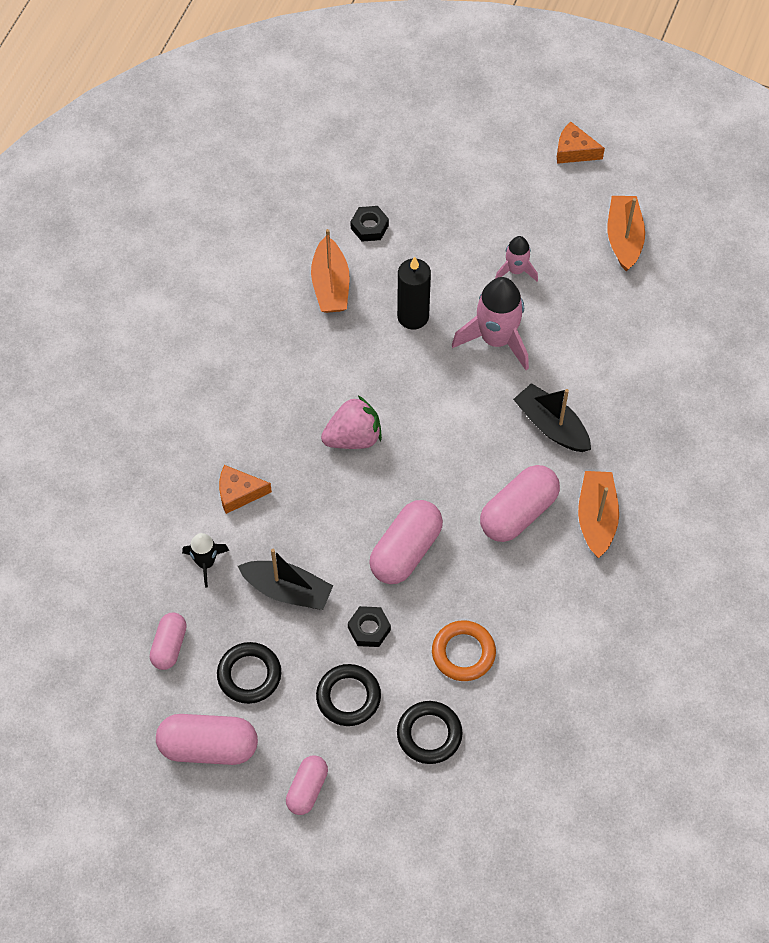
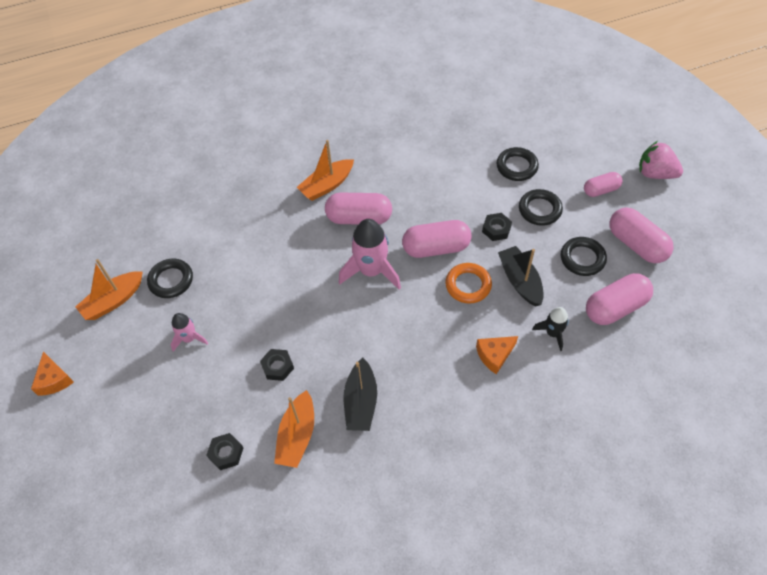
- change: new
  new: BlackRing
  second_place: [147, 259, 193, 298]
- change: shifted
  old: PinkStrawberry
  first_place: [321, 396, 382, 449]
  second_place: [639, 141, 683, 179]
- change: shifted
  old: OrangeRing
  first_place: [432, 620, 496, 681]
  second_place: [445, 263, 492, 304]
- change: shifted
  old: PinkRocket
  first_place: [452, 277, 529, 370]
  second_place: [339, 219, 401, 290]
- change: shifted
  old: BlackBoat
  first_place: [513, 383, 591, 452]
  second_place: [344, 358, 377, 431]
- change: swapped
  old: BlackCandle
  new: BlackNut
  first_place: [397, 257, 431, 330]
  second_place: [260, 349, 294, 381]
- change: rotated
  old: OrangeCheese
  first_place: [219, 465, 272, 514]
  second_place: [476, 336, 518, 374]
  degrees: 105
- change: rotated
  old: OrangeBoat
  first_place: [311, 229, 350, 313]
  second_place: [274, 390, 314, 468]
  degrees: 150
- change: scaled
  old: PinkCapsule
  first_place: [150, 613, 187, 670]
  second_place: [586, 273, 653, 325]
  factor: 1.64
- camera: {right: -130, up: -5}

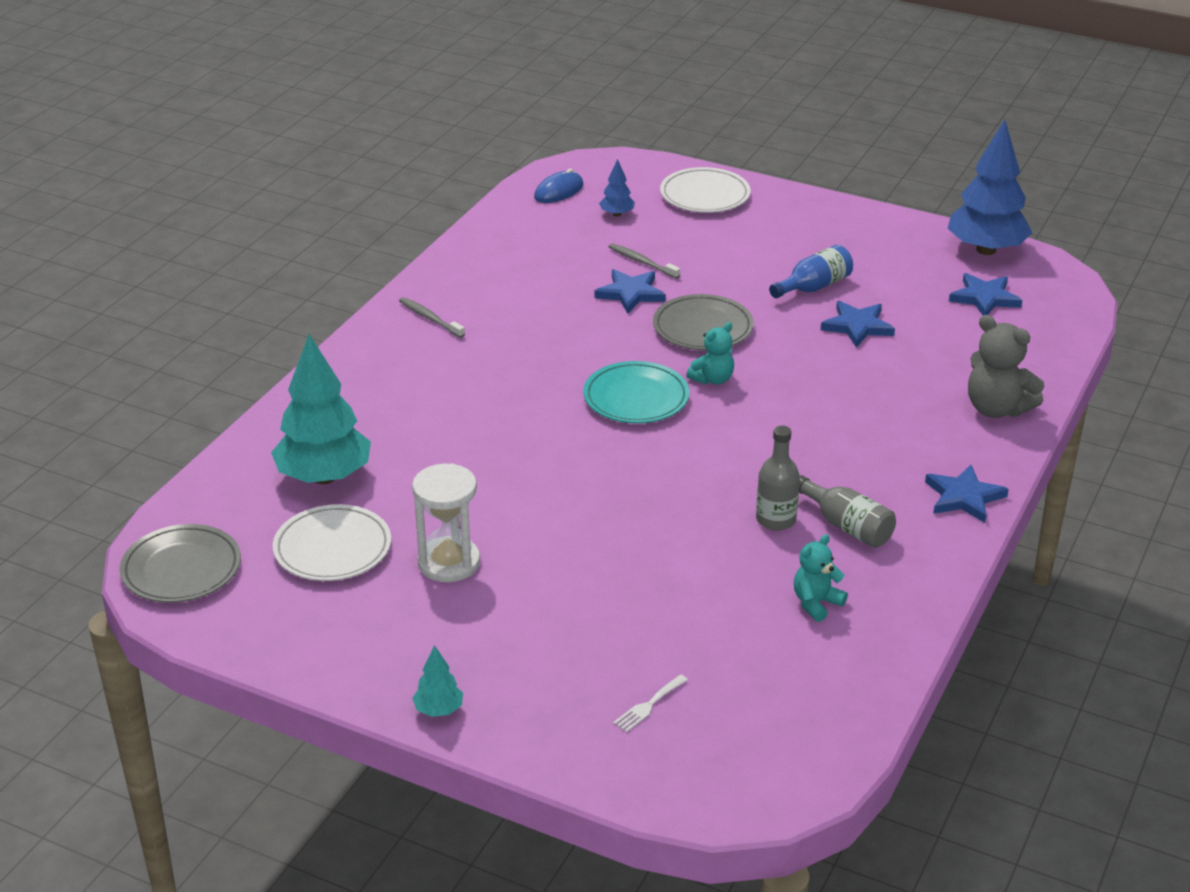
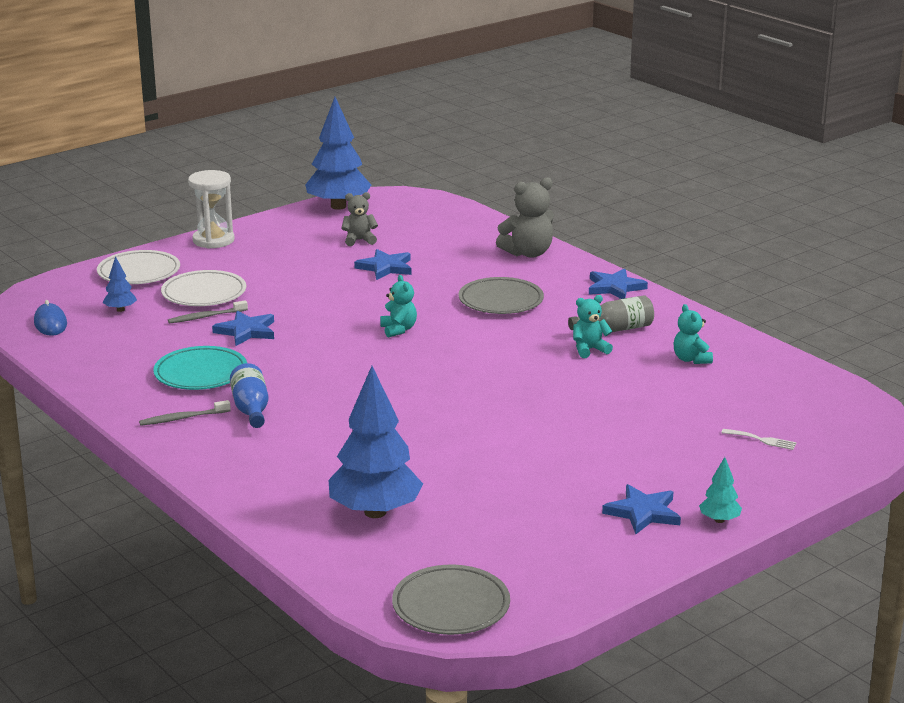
- change: new
  new: GreyTeddyBear
  second_place: [341, 192, 378, 246]
- change: shifted
  old: WhitePlate
  first_place: [273, 504, 391, 581]
  second_place: [161, 270, 246, 306]
- change: shifted
  old: WhiteHourglass
  first_place: [412, 464, 480, 582]
  second_place: [188, 170, 235, 249]
- change: shifted
  old: TurquoisePlate
  first_place: [583, 361, 689, 423]
  second_place: [153, 346, 247, 390]
- change: shifted
  old: GreyPlate
  first_place: [653, 294, 754, 350]
  second_place: [458, 277, 544, 314]
- change: shifted
  old: BlueBottle
  first_place: [769, 245, 853, 298]
  second_place: [230, 363, 269, 428]
- change: shifted
  old: BlueStar
  first_place: [949, 273, 1022, 316]
  second_place: [602, 484, 681, 534]
- change: swapped
  old: GreyBottle
  new: TurquoiseTeddyBear
  first_place: [756, 426, 800, 531]
  second_place: [573, 295, 613, 358]
- change: repainted
  old: TurquoiseTree
  new: BlueTree
  first_place: [271, 334, 371, 484]
  second_place: [328, 366, 423, 518]
- change: rotated
  old: WhiteFork
  first_place: [613, 675, 688, 732]
  second_place: [721, 429, 796, 450]
  degrees: -45
- camera: {right: -65, up: -10}

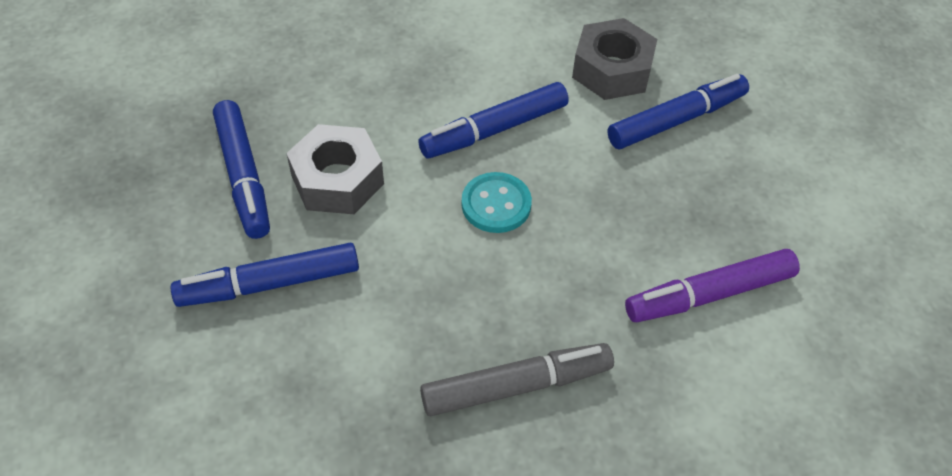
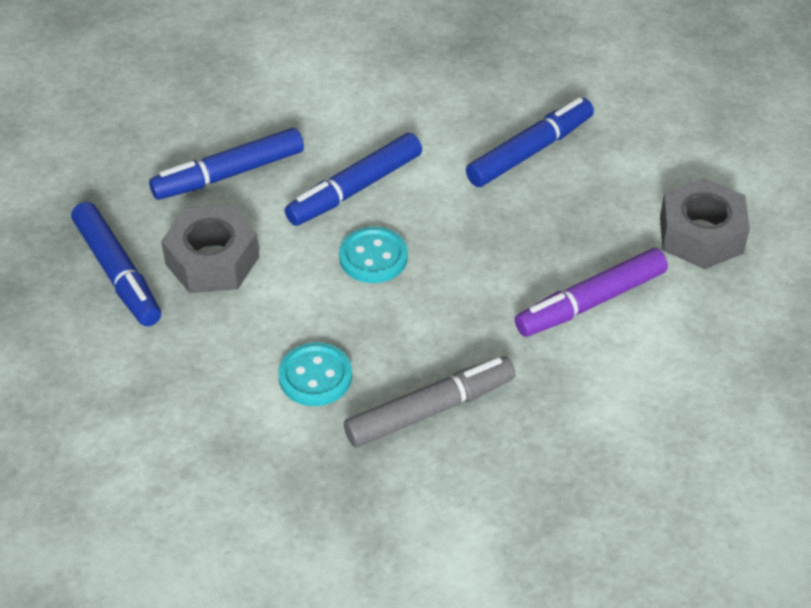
- change: new
  new: TurquoiseButton
  second_place: [278, 342, 352, 406]
- change: shifted
  old: BlueMarker
  first_place: [171, 243, 359, 307]
  second_place: [149, 128, 304, 200]
- change: shifted
  old: GreyNut
  first_place: [572, 18, 657, 100]
  second_place: [660, 178, 750, 269]
- camera: {right: -10, up: -5}

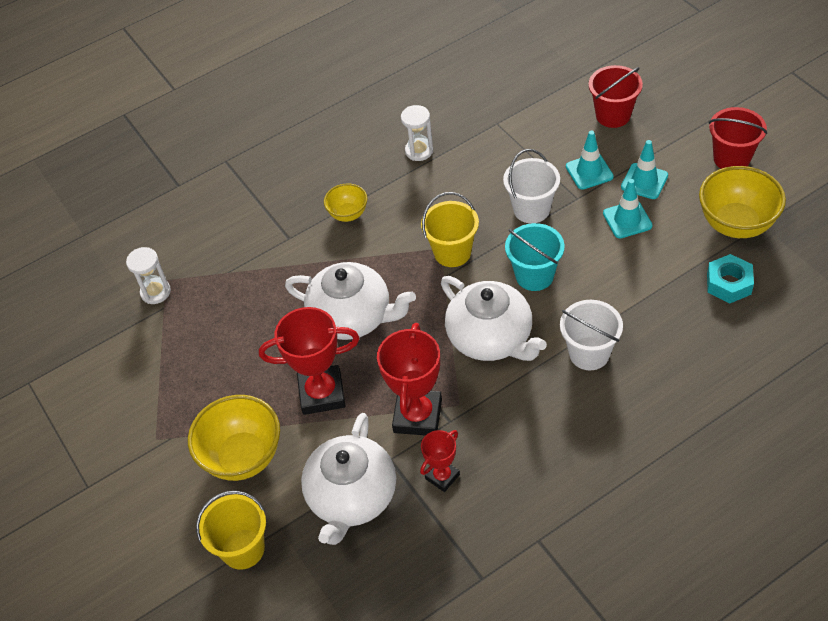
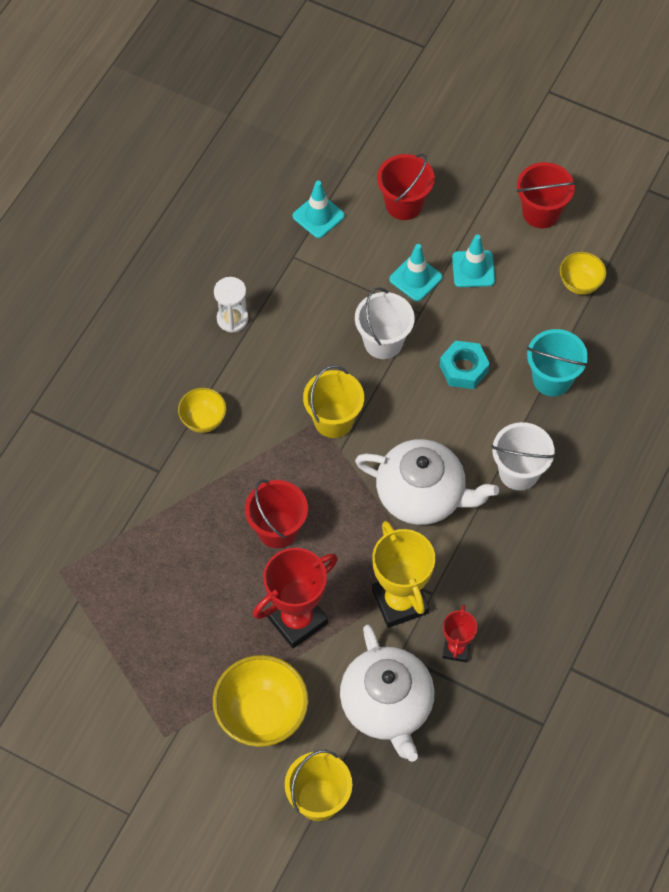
- change: gone
  old: WhiteHourglass
  first_place: [126, 247, 171, 304]
- change: shifted
  old: TurquoiseBucket
  first_place: [505, 223, 565, 291]
  second_place: [527, 329, 588, 397]
- change: shifted
  old: TurquoiseTrafficCone
  first_place: [603, 179, 653, 238]
  second_place: [293, 181, 345, 238]
- change: shifted
  old: TurquoiseNut
  first_place: [707, 254, 754, 303]
  second_place: [440, 341, 490, 389]
- change: swapped
  old: WhiteTeapot
  new: RedBucket
  first_place: [285, 262, 416, 340]
  second_place: [245, 479, 308, 548]
- change: repainted
  old: RedTrophy
  new: YellowTrophy
  first_place: [377, 323, 442, 436]
  second_place: [372, 521, 435, 628]
- change: scaled
  old: YellowBowl
  first_place: [699, 166, 786, 238]
  second_place: [560, 252, 607, 295]
  factor: 0.55
- camera: {right: -35, up: 10}

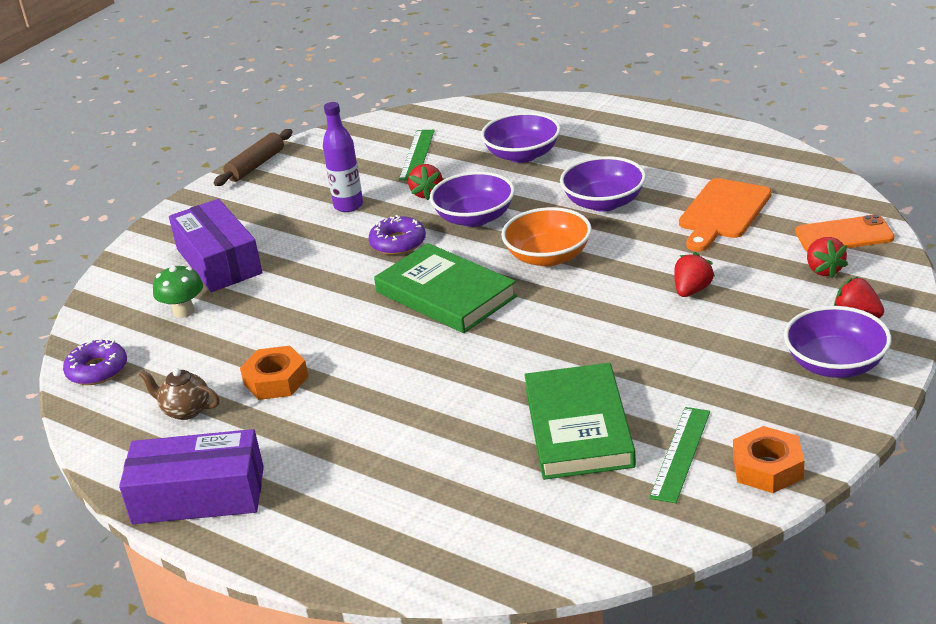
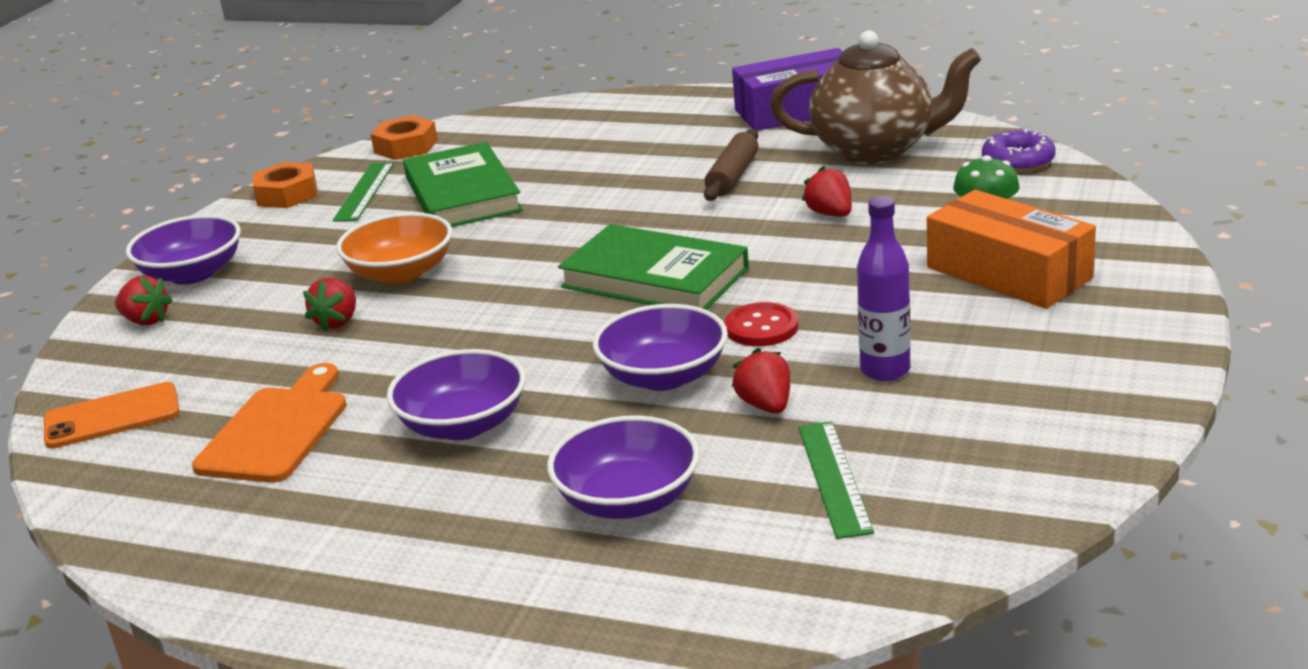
- change: shifted
  old: BrownRollingPin
  first_place: [214, 129, 292, 186]
  second_place: [704, 129, 758, 201]
- change: shifted
  old: OrangeNut
  first_place: [240, 346, 309, 400]
  second_place: [371, 115, 438, 160]
- change: shifted
  old: OrangeBowl
  first_place: [501, 207, 592, 267]
  second_place: [336, 212, 452, 284]
- change: shifted
  old: RedStrawberry
  first_place: [807, 237, 848, 278]
  second_place: [802, 166, 852, 217]
- change: swapped
  old: PurpleDonut
  new: RedButton
  first_place: [368, 215, 426, 255]
  second_place: [725, 302, 799, 346]
- change: repainted
  old: PurpleBox
  new: OrangeBox
  first_place: [169, 199, 263, 292]
  second_place: [927, 190, 1096, 309]
- change: scaled
  old: BrownTeapot
  first_place: [139, 368, 219, 420]
  second_place: [770, 31, 981, 164]
  factor: 2.24
- camera: {right: 165, up: -5}

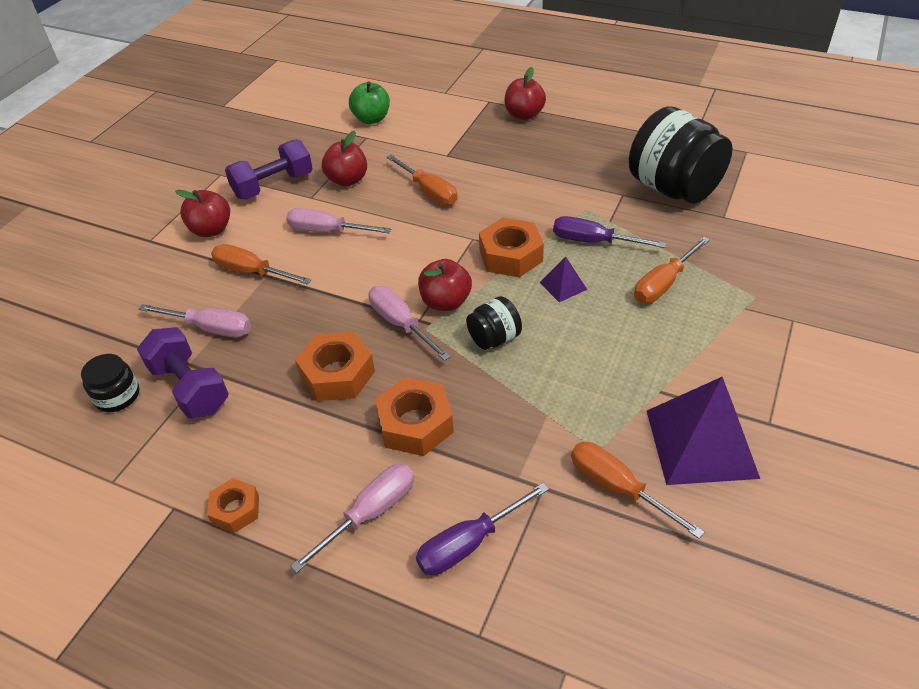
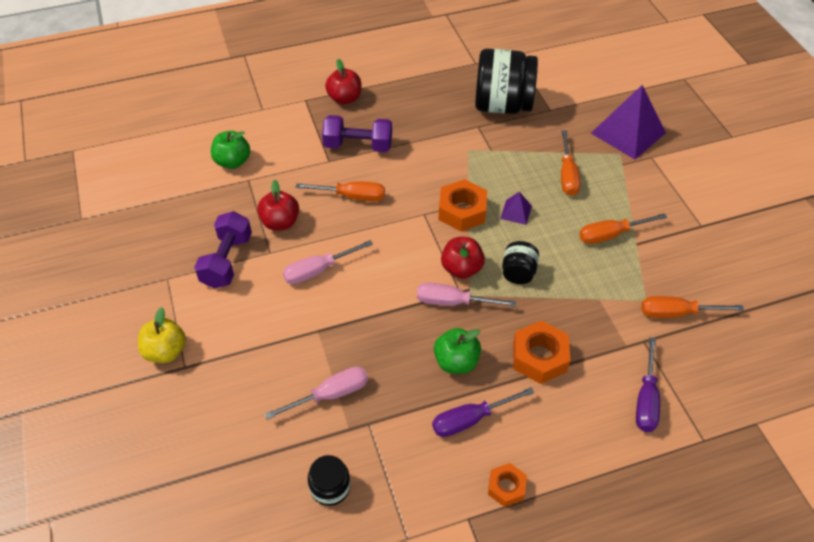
- change: gone
  old: RedApple
  first_place: [175, 190, 230, 237]
- change: gone
  old: PinkScrewdriver
  first_place: [290, 464, 414, 573]
- change: new
  new: YellowApple
  second_place: [138, 307, 186, 363]
- change: shifted
  old: PurpleDumbbell
  first_place: [137, 327, 229, 419]
  second_place: [322, 115, 392, 152]
- change: shifted
  old: OrangeScrewdriver
  first_place: [211, 244, 311, 285]
  second_place: [579, 213, 667, 244]
- change: shifted
  old: PurpleScrewdriver
  first_place: [553, 216, 666, 248]
  second_place: [432, 387, 534, 437]
- change: shifted
  old: PurplePyramid
  first_place: [647, 377, 760, 485]
  second_place: [591, 85, 666, 160]
- change: swapped
  old: OrangeNut
  new: GreenApple
  first_place: [295, 331, 375, 401]
  second_place: [434, 328, 481, 374]
- camera: {right: -45, up: 5}

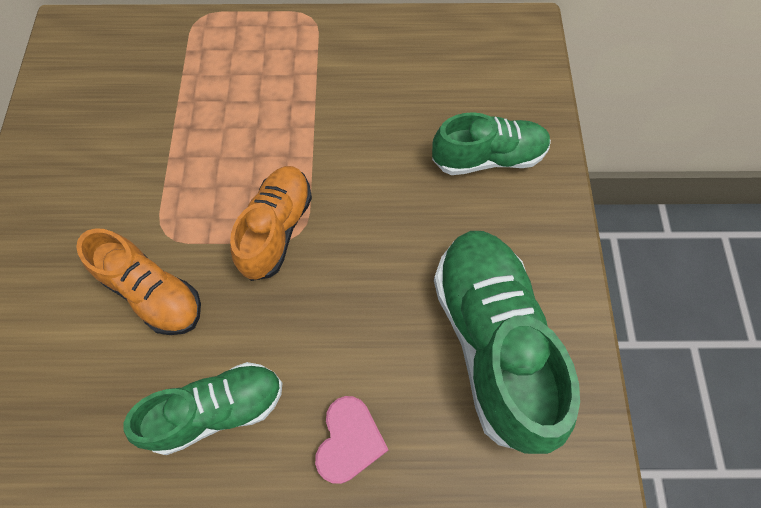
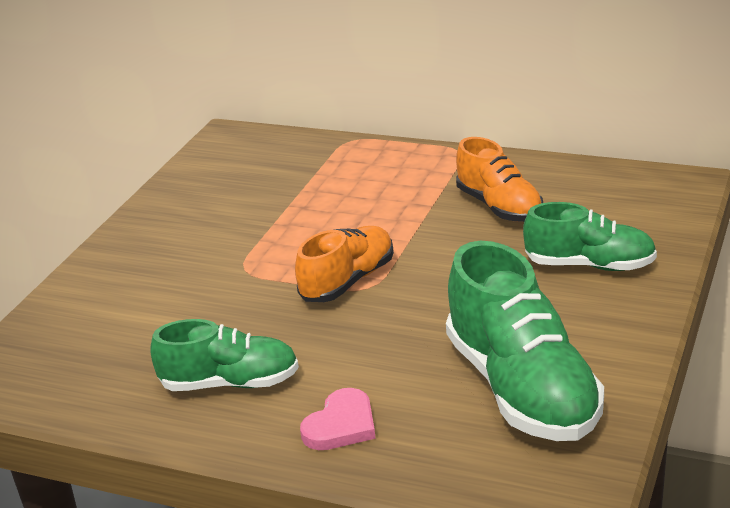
- change: shifted
  old: OrangeShoe
  first_place: [76, 228, 201, 335]
  second_place: [456, 137, 543, 222]
- change: rotated
  old: GreenShoe
  first_place: [434, 231, 580, 454]
  second_place: [446, 241, 604, 441]
  degrees: 150
- camera: {right: 25, up: -35}

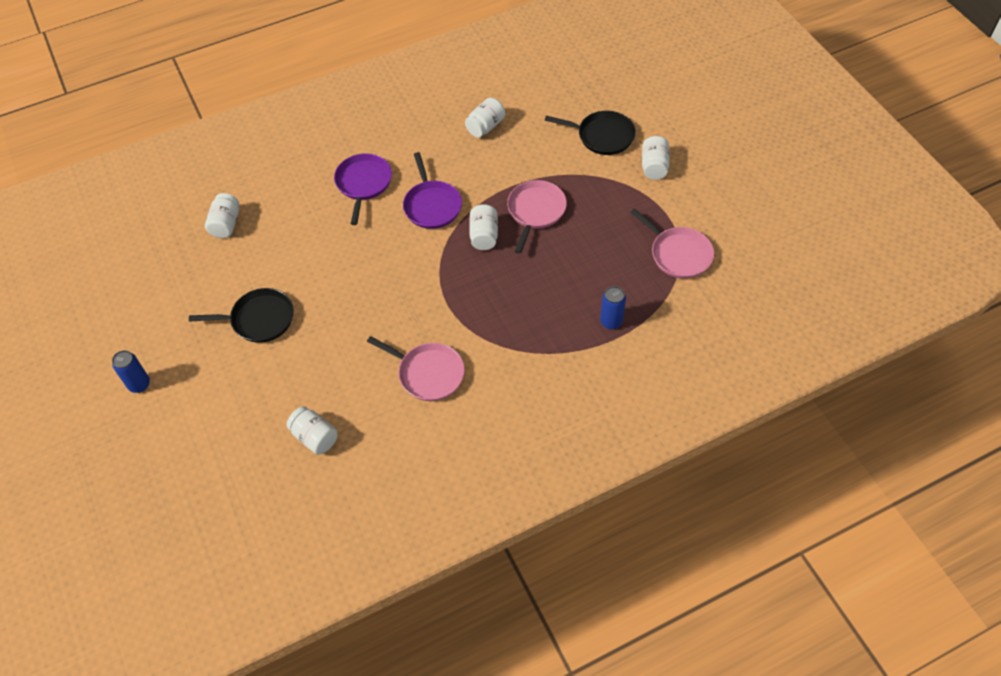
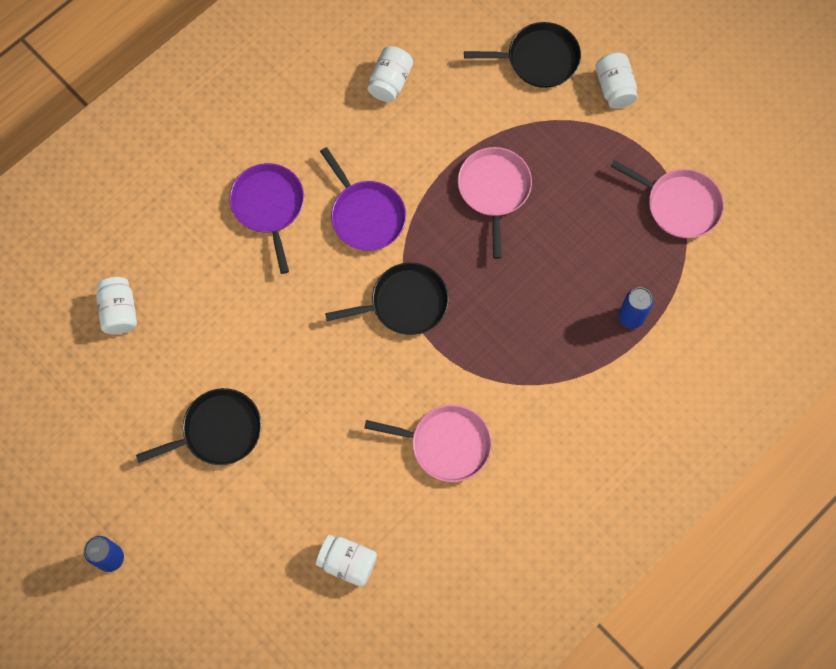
- change: gone
  old: WhiteJar
  first_place: [469, 204, 498, 250]
- change: new
  new: BlackPan
  second_place: [325, 263, 449, 335]
- camera: {right: -20, up: 15}

